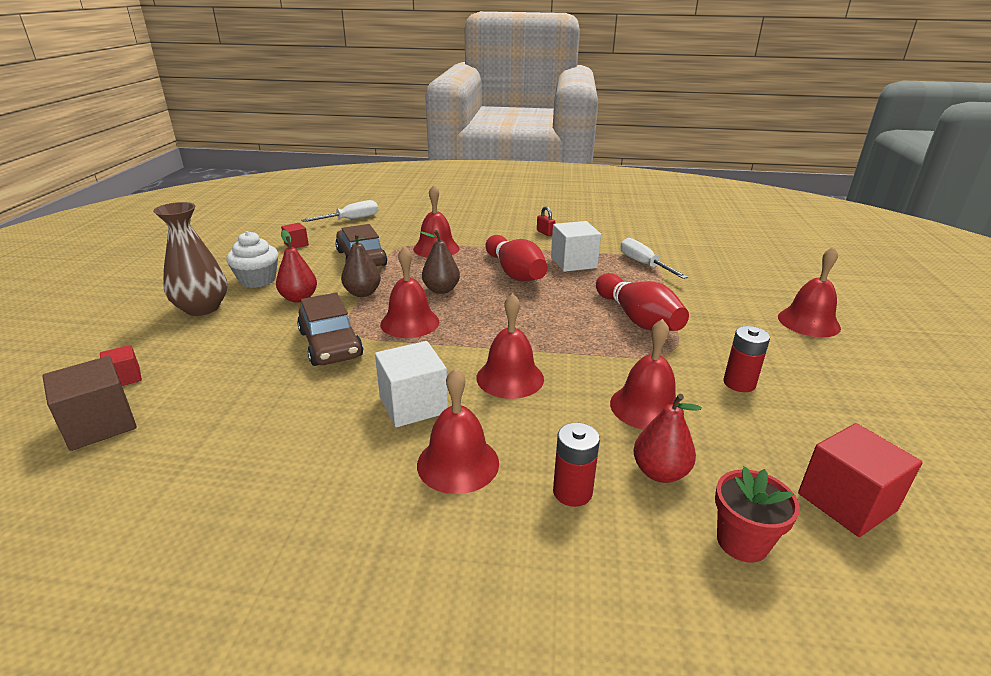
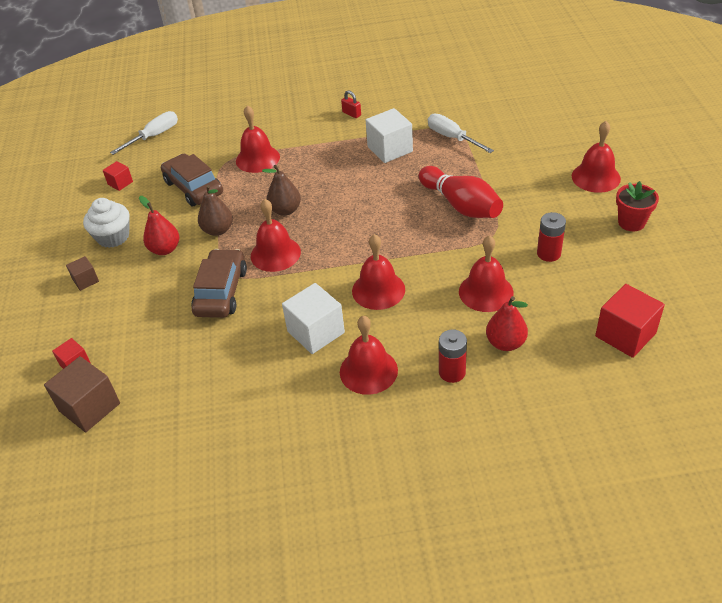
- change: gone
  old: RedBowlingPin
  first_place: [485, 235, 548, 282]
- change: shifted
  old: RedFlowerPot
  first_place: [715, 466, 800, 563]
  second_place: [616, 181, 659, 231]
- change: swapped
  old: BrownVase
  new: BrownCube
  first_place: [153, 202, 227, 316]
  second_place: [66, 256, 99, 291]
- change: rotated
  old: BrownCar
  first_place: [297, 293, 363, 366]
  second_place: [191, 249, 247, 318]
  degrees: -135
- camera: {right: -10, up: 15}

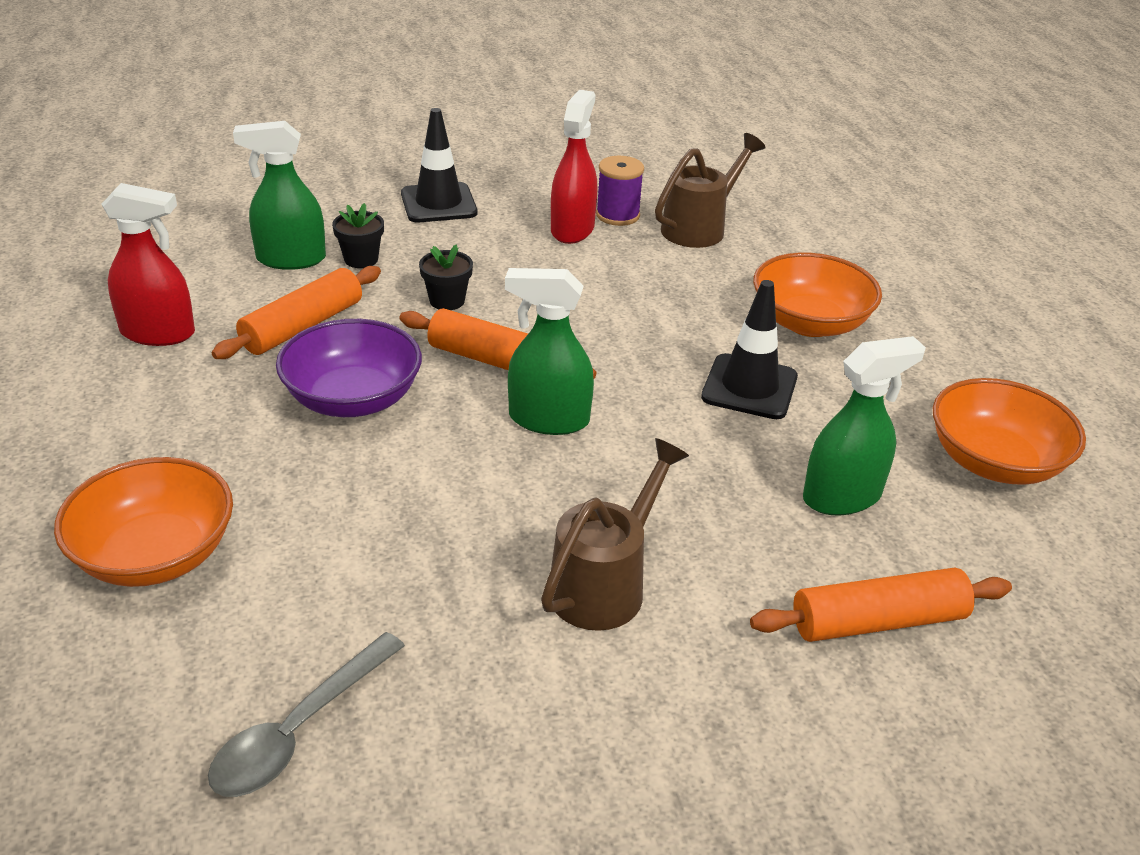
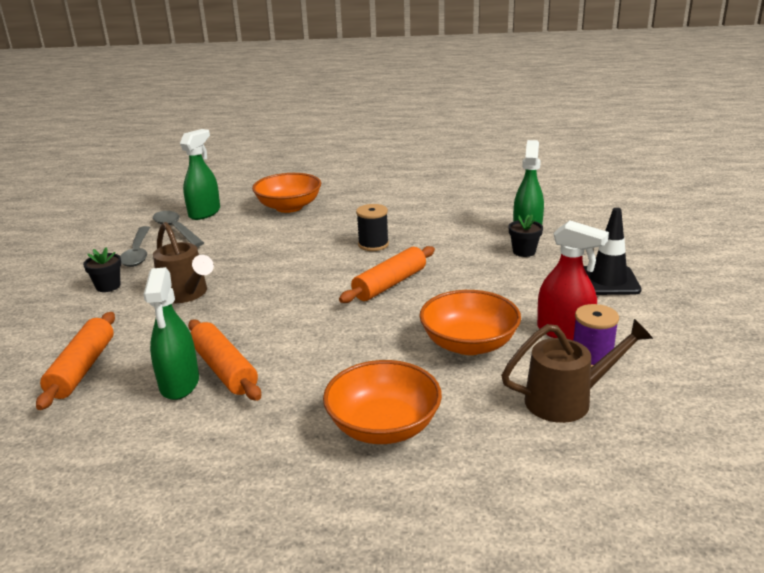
- change: gone
  old: RedSprayBottle
  first_place: [101, 183, 195, 346]
- change: gone
  old: BlackTrafficCone
  first_place: [701, 280, 798, 419]
- change: new
  new: GreySpoon
  second_place: [120, 226, 150, 267]
- change: shifted
  old: OrangeRollingPin
  first_place: [212, 266, 381, 359]
  second_place: [188, 319, 261, 401]
- change: shifted
  old: BlackFlowerPot
  first_place: [419, 244, 473, 310]
  second_place: [83, 247, 121, 292]
- change: shifted
  old: GreenSprayBottle
  first_place: [505, 268, 594, 435]
  second_place: [180, 129, 220, 220]
- change: shifted
  old: OrangeBowl
  first_place: [933, 378, 1086, 485]
  second_place: [419, 290, 521, 355]
- change: swapped
  old: PurpleBowl
  new: BlackSpool
  first_place: [276, 319, 422, 417]
  second_place: [356, 204, 389, 251]
- change: rotated
  old: BrownWateringCan
  first_place: [655, 133, 765, 248]
  second_place: [501, 319, 653, 423]
  degrees: -75
- camera: {right: 110, up: -10}

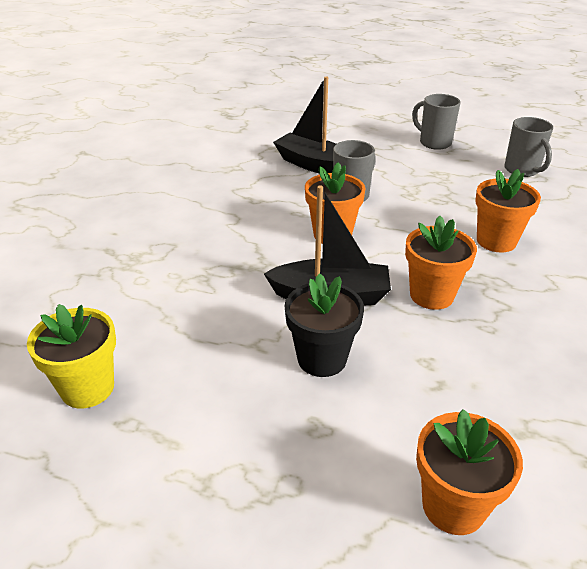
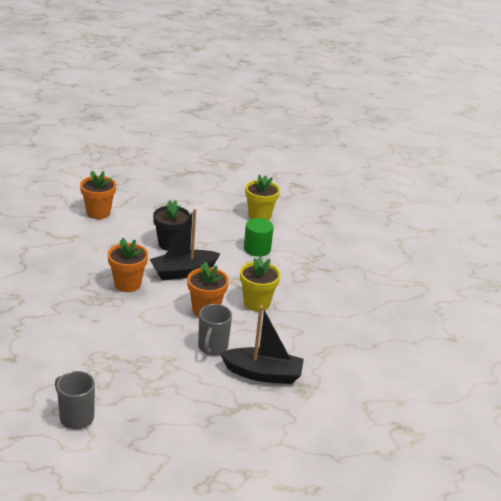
- change: gone
  old: GreyMug
  first_place: [412, 94, 460, 150]
- change: gone
  old: OrangeFlowerPot
  first_place: [475, 169, 541, 252]
- change: new
  new: YellowFlowerPot
  second_place: [240, 257, 281, 312]
- change: new
  new: GreenCylinder
  second_place: [244, 218, 274, 257]
- camera: {right: 150, up: -5}

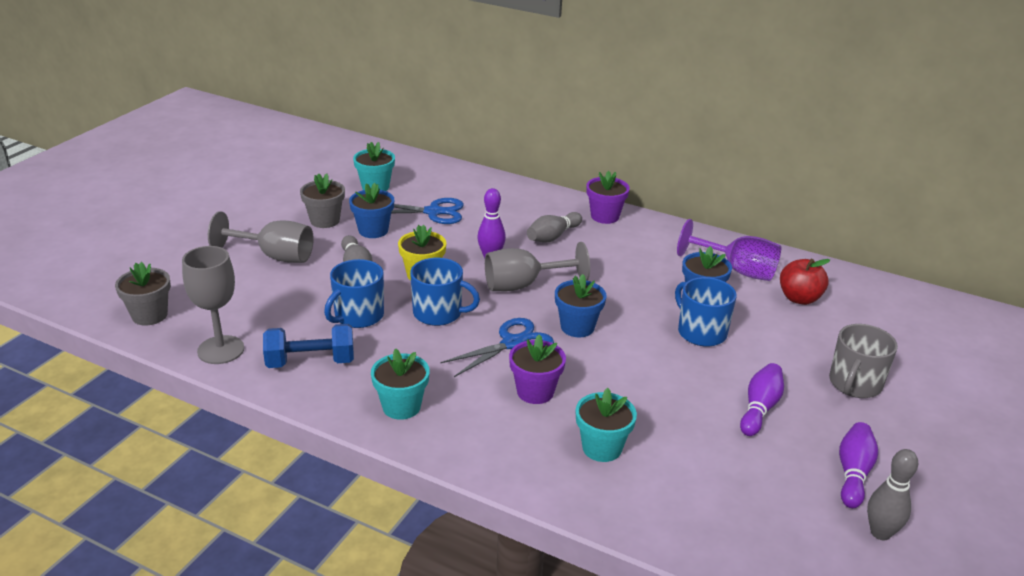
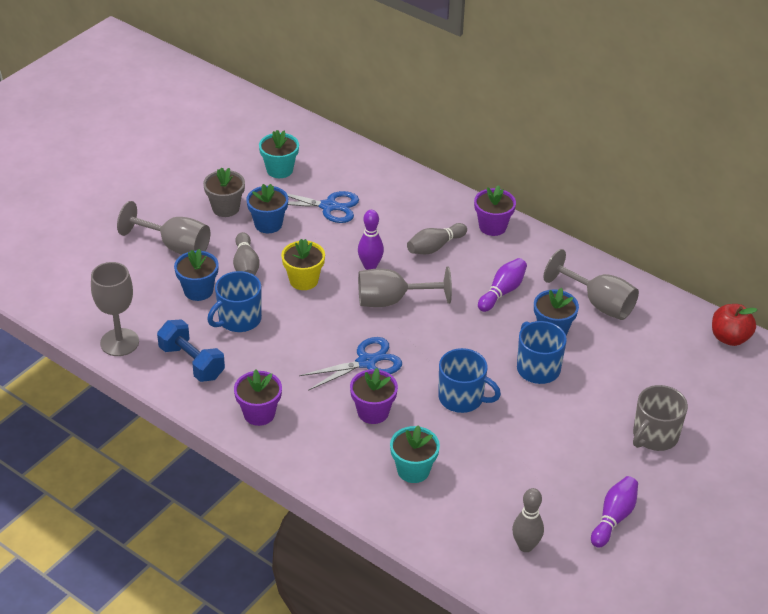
- change: gone
  old: GreyFlowerPot
  first_place: [115, 262, 171, 326]
- change: shifted
  old: BlueMug
  first_place: [410, 258, 480, 326]
  second_place: [438, 348, 501, 413]
- change: shifted
  old: BlueFlowerPot
  first_place: [555, 274, 606, 337]
  second_place: [174, 249, 219, 301]
- change: shifted
  old: PurpleBowlingPin
  first_place: [740, 363, 784, 436]
  second_place: [478, 258, 527, 312]
- change: shifted
  old: RedApple
  first_place: [780, 259, 830, 305]
  second_place: [712, 304, 758, 346]
- change: shifted
  old: GreyBowlingPin
  first_place: [867, 449, 918, 540]
  second_place: [512, 488, 544, 552]
- change: repainted
  old: TurquoiseFlowerPot
  new: PurpleFlowerPot
  first_place: [371, 348, 430, 420]
  second_place: [234, 369, 282, 426]
- change: repainted
  old: PurpleGoblet
  new: GreyGoblet
  first_place: [677, 219, 781, 281]
  second_place: [544, 249, 639, 320]
- change: rotated
  old: BlueDumbbell
  first_place: [263, 324, 354, 368]
  second_place: [157, 319, 225, 382]
  degrees: 45
- camera: {right: 10, up: 10}

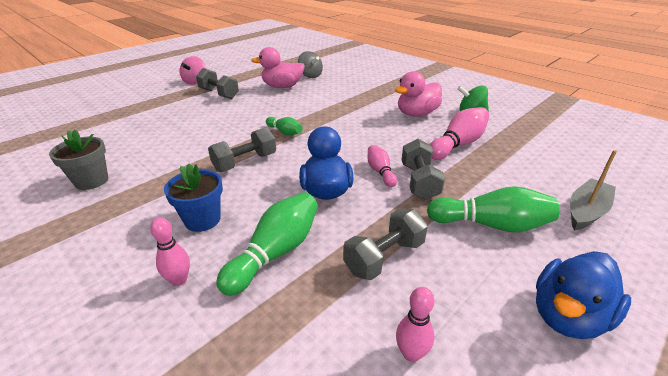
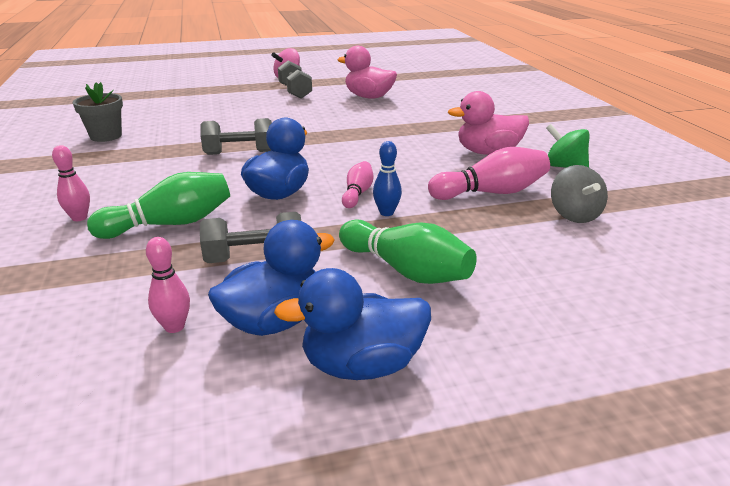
- change: gone
  old: BlueFlowerPot
  first_place: [164, 163, 223, 232]
- change: gone
  old: GreenBowlingPin
  first_place: [266, 117, 302, 136]
- change: gone
  old: GreyBoat
  first_place: [570, 150, 617, 231]
- change: new
  new: BlueDuck
  second_place: [208, 220, 335, 336]
- change: shifted
  old: GreySpinningTop
  first_place: [298, 51, 323, 78]
  second_place: [551, 165, 608, 223]
- change: swapped
  old: GreyDumbbell
  new: BlueBowlingPin
  first_place: [402, 139, 445, 200]
  second_place: [373, 141, 402, 216]
- camera: {right: 30, up: -5}

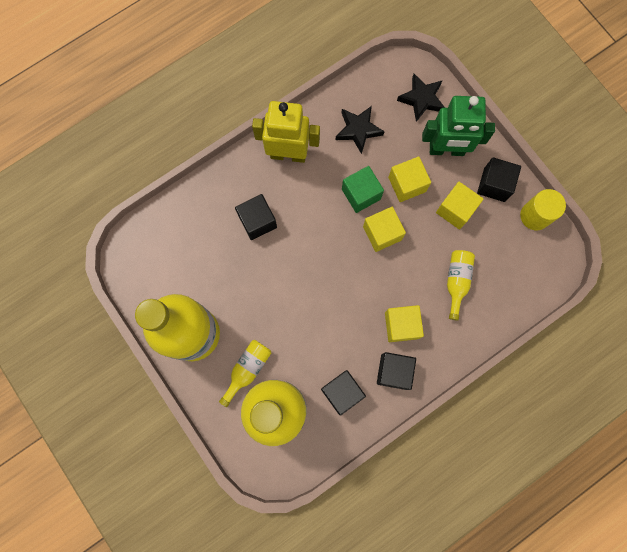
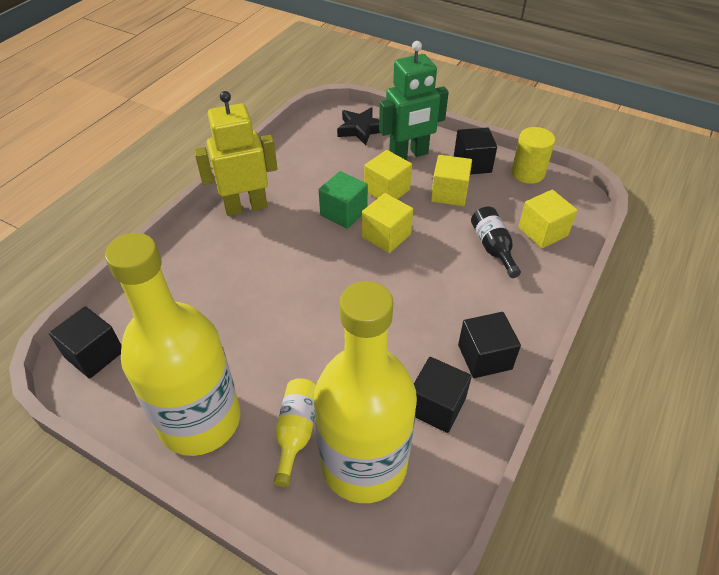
- change: gone
  old: BlackStar
  first_place: [336, 106, 385, 154]
- change: shifted
  old: BlackCube
  first_place: [235, 194, 277, 240]
  second_place: [49, 306, 122, 379]
- change: shifted
  old: YellowCube
  first_place: [385, 305, 424, 342]
  second_place: [519, 190, 577, 248]
- change: repainted
  old: YellowBottle
  new: BlackBottle
  first_place: [447, 250, 475, 320]
  second_place: [471, 207, 521, 278]
- camera: {right: -25, up: -30}

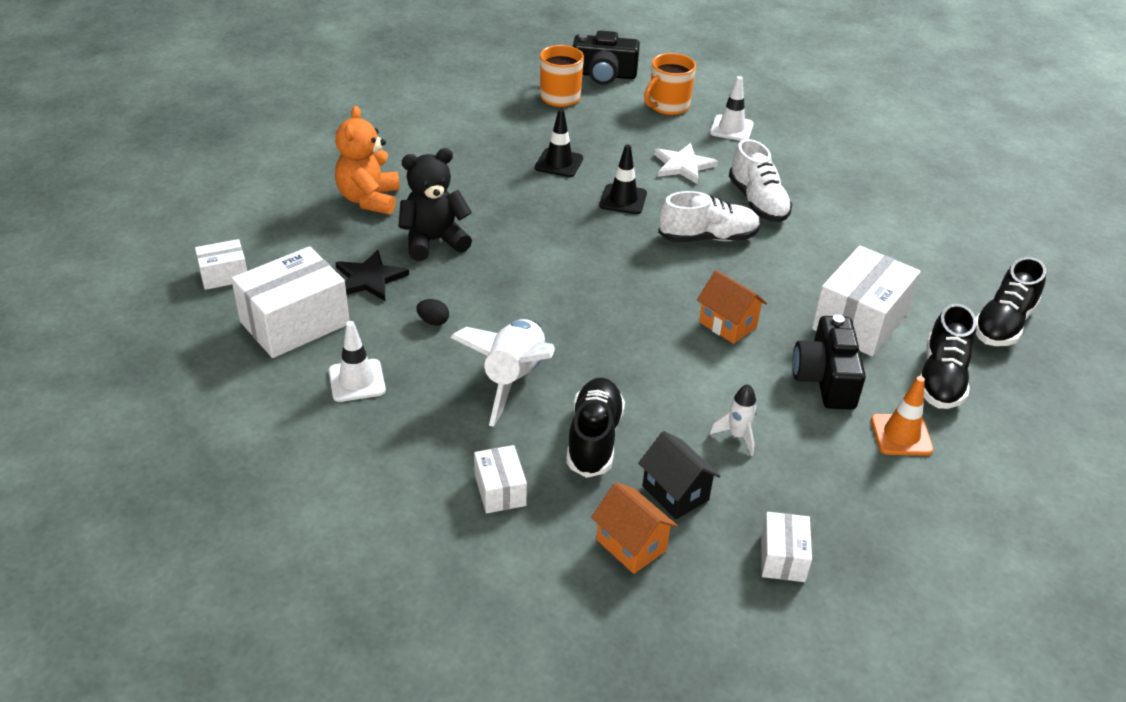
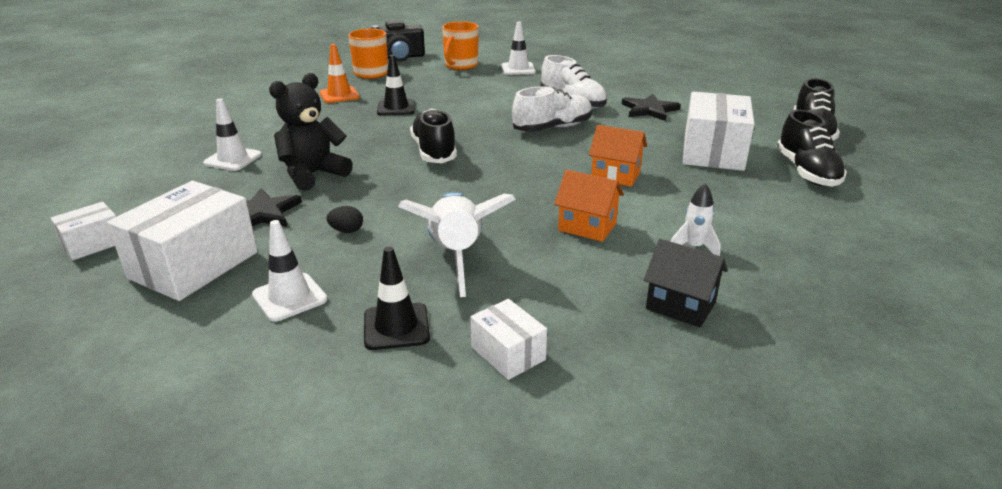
- change: gone
  old: WhiteStar
  first_place: [654, 143, 718, 184]
- change: gone
  old: WhiteBox
  first_place: [761, 512, 812, 582]
- change: gone
  old: BlackCamera
  first_place: [792, 315, 866, 410]
- change: new
  new: BlackStar
  second_place: [622, 94, 681, 121]
- change: shifted
  old: BlackShoe
  first_place: [566, 378, 625, 478]
  second_place: [410, 109, 457, 163]
- change: shifted
  old: OrangeHouse
  first_place: [591, 482, 678, 574]
  second_place: [554, 170, 624, 242]
- change: shifted
  old: BlackTrafficCone
  first_place: [599, 145, 647, 214]
  second_place: [364, 246, 430, 350]
- change: shifted
  old: OrangeTrafficCone
  first_place: [871, 376, 934, 456]
  second_place: [320, 44, 360, 103]
- change: swapped
  old: OrangeTeddyBear
  new: WhiteTrafficCone
  first_place: [335, 106, 400, 215]
  second_place: [203, 98, 262, 171]
- camera: {right: -20, up: -10}

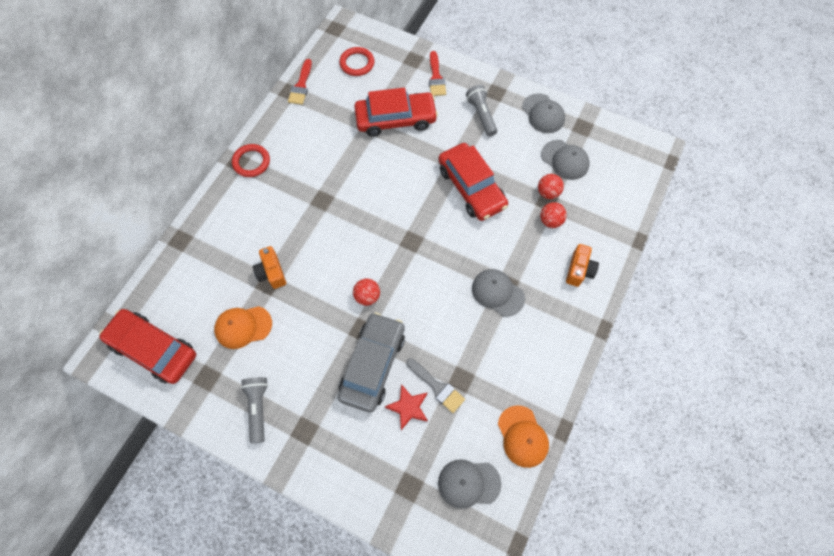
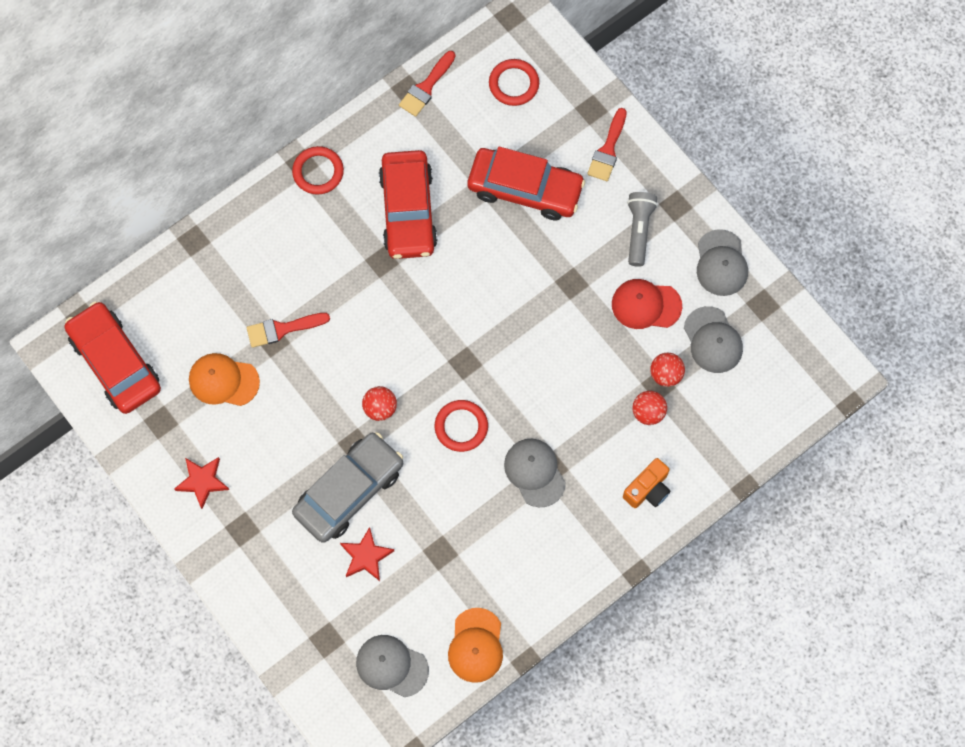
- change: gone
  old: GreyBrush
  first_place: [406, 358, 465, 413]
- change: new
  new: RedRing
  second_place: [435, 400, 488, 452]
- change: new
  new: RedCap
  second_place: [612, 279, 682, 329]
- change: shifted
  old: RedCar
  first_place: [438, 143, 508, 221]
  second_place: [379, 150, 438, 259]
- change: swapped
  old: GreyFlashlight
  new: RedStar
  first_place: [241, 377, 268, 444]
  second_place: [174, 457, 229, 509]
- change: swapped
  old: OrangeCamera
  new: RedBrush
  first_place: [253, 246, 286, 289]
  second_place: [247, 313, 330, 348]
- camera: {right: 25, up: 5}

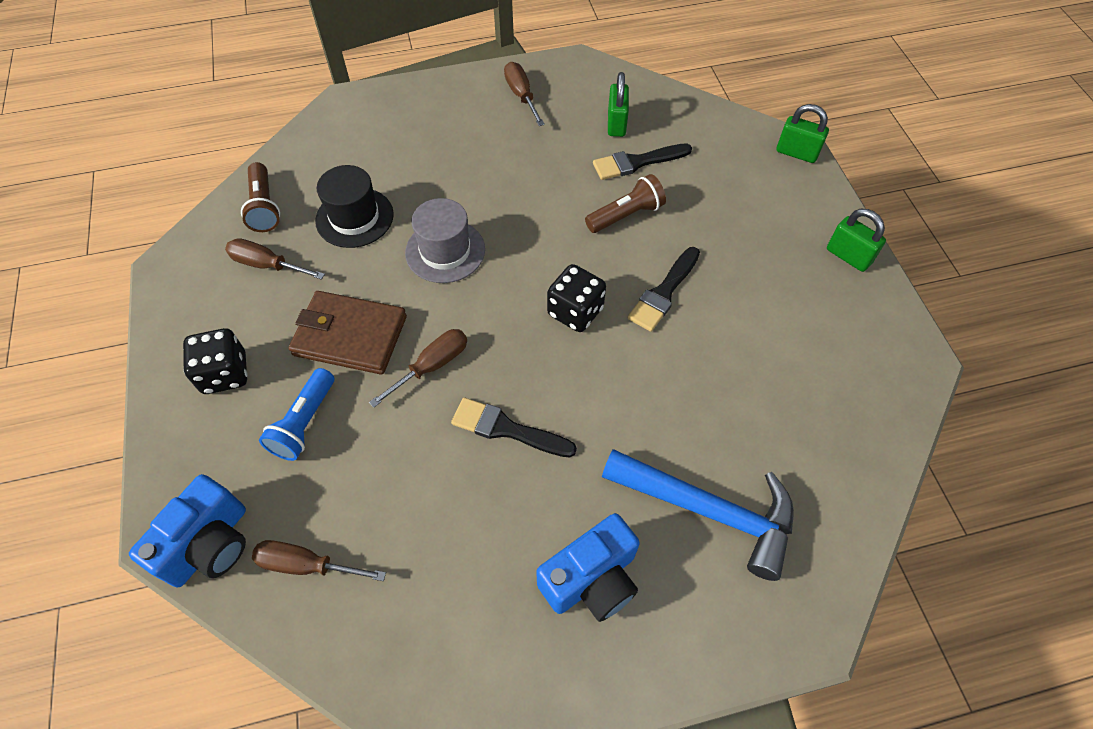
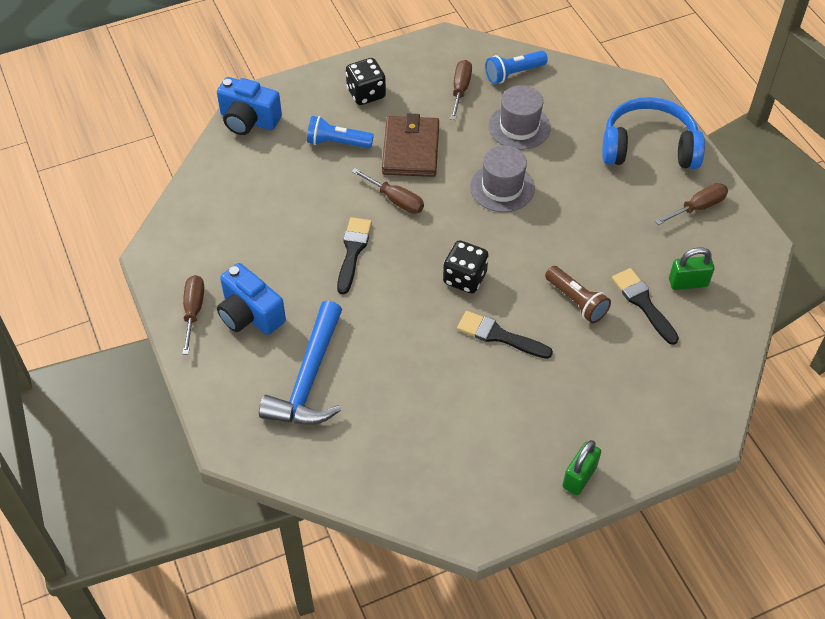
- change: gone
  old: GreenPadlock
  first_place: [776, 104, 829, 163]
- change: new
  new: BlueHeadphones
  second_place: [602, 97, 705, 169]
- change: shifted
  old: BrownScrewdriver
  first_place: [252, 540, 386, 581]
  second_place: [182, 275, 204, 354]
- change: repainted
  old: BrownFlashlight
  new: BlueFlashlight
  first_place: [241, 162, 280, 232]
  second_place: [485, 51, 548, 84]
- change: repainted
  old: BlackHat
  new: GreyHat
  first_place: [315, 165, 394, 248]
  second_place: [488, 85, 551, 150]
- camera: {right: 80, up: -5}

